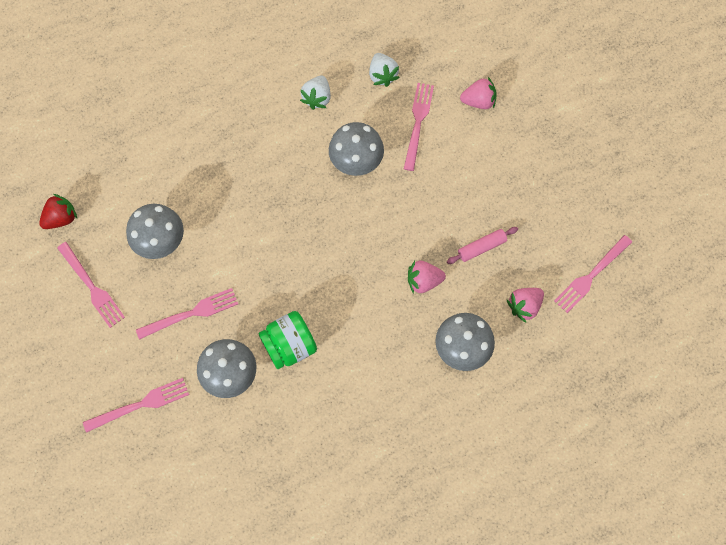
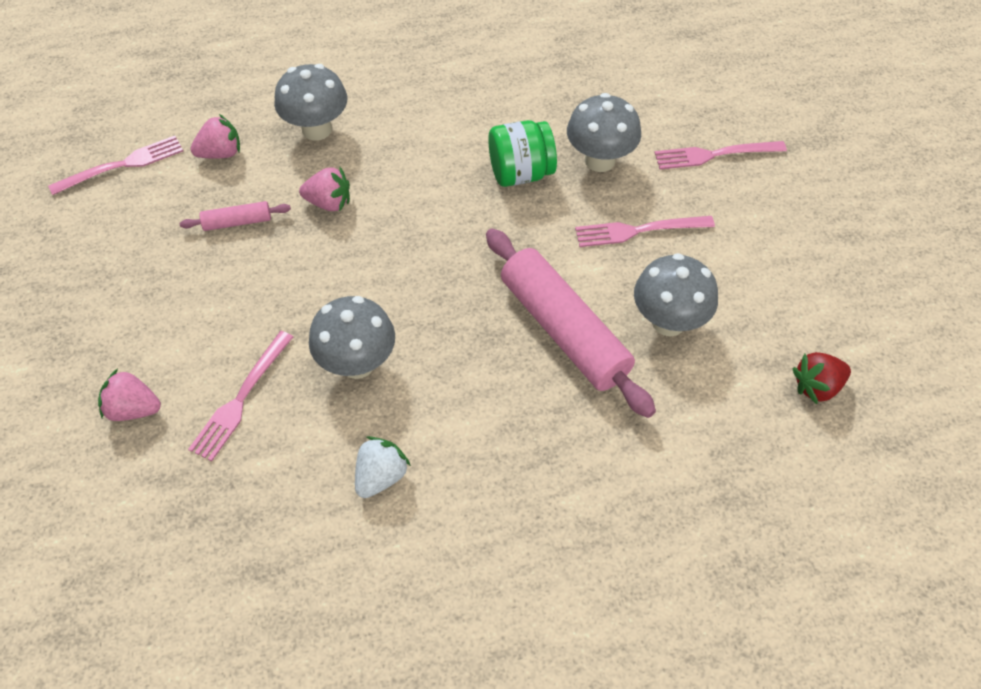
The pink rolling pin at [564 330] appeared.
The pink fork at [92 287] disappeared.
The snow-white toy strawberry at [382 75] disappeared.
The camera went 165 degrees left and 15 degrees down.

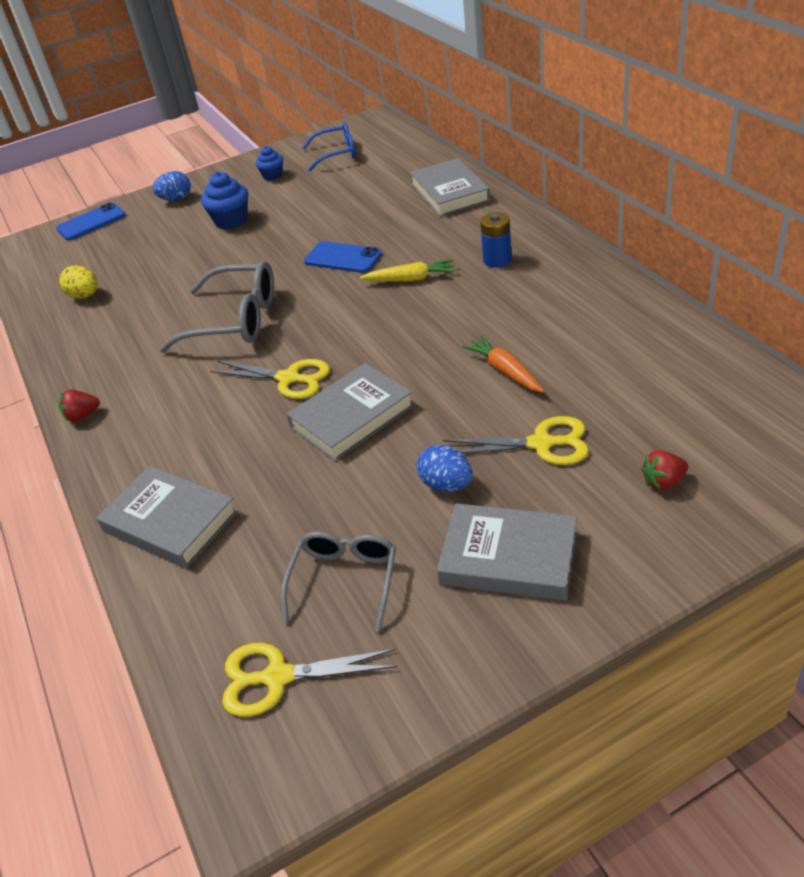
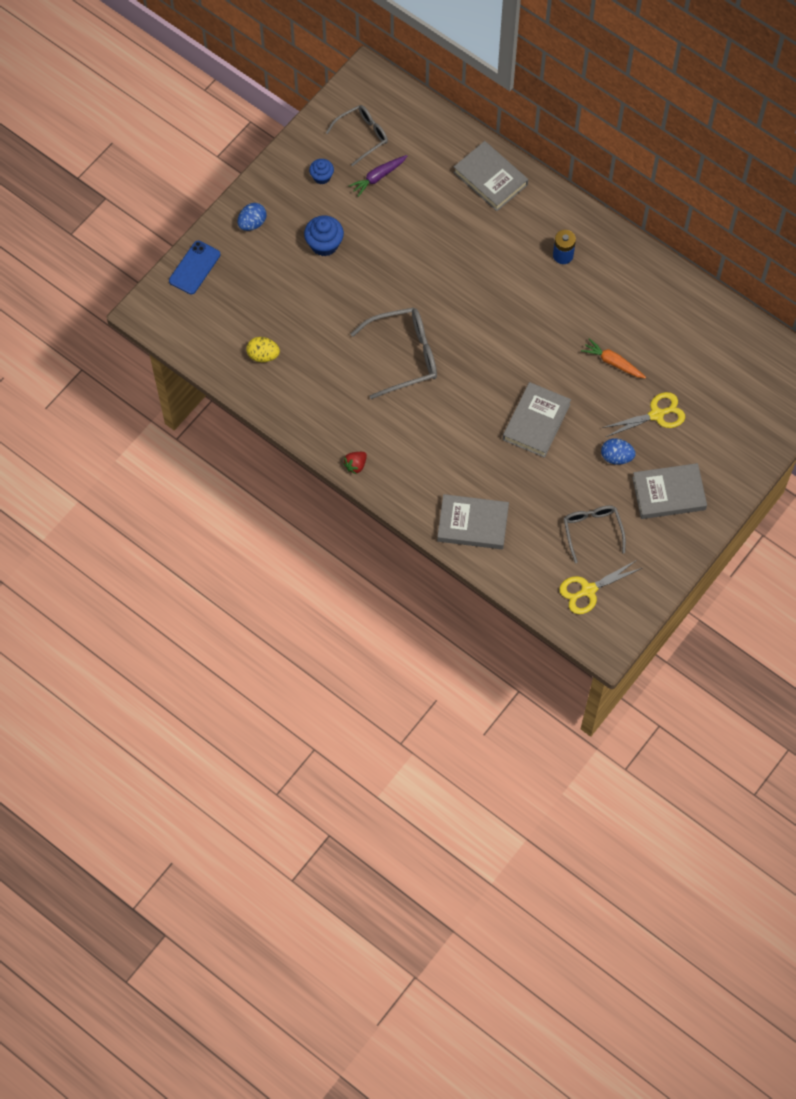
The blue eyeglasses at [336 154] became the grey eyeglasses at [362 136].
The royal purple carrot at [378 177] appeared.
The golden scissors at [289 378] disappeared.
The blue phone at [343 258] disappeared.
The golden carrot at [410 279] disappeared.
The red toy strawberry at [663 482] disappeared.
The camera went 30 degrees left and 25 degrees up.

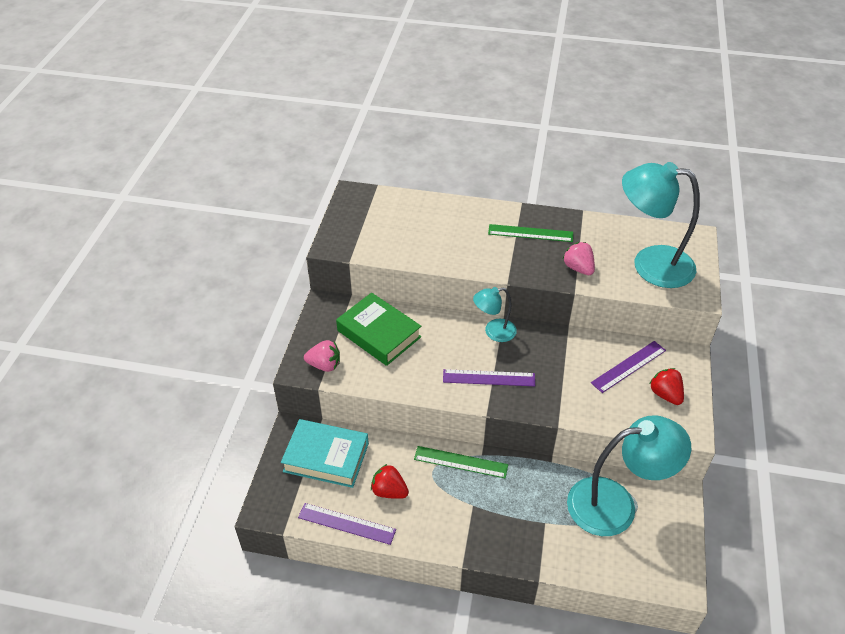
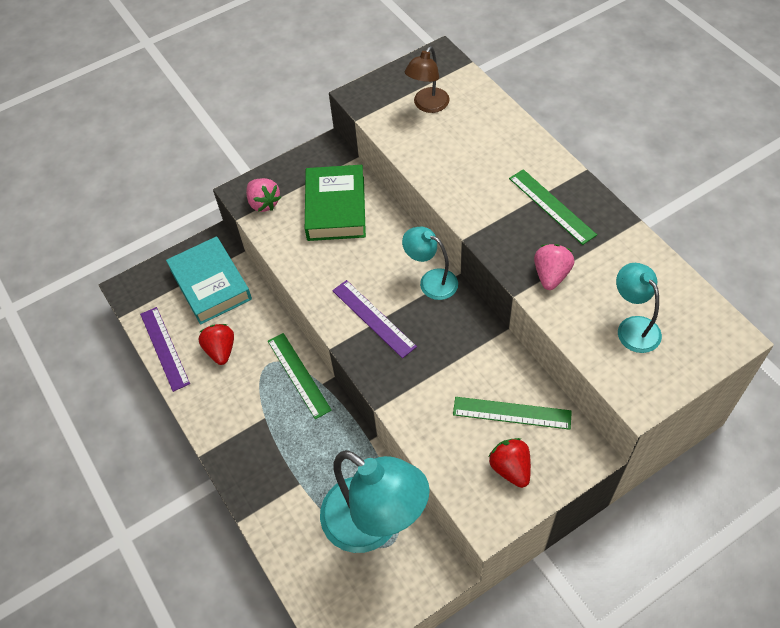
The russet lamp at [427 105] appeared.
The royal purple measuring stick at [628 366] became the leaf-green measuring stick at [512 413].
The red toy strawberry at [665 394] turned 45 degrees counterclockwise.
The teal lamp at [650 264] changed to 0.52 times the size.
The camera went 50 degrees right and 10 degrees up.

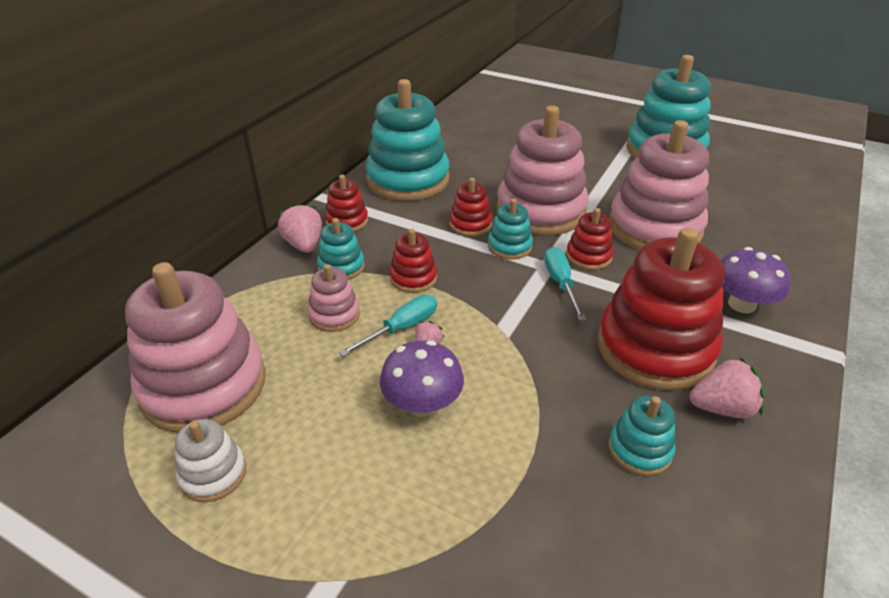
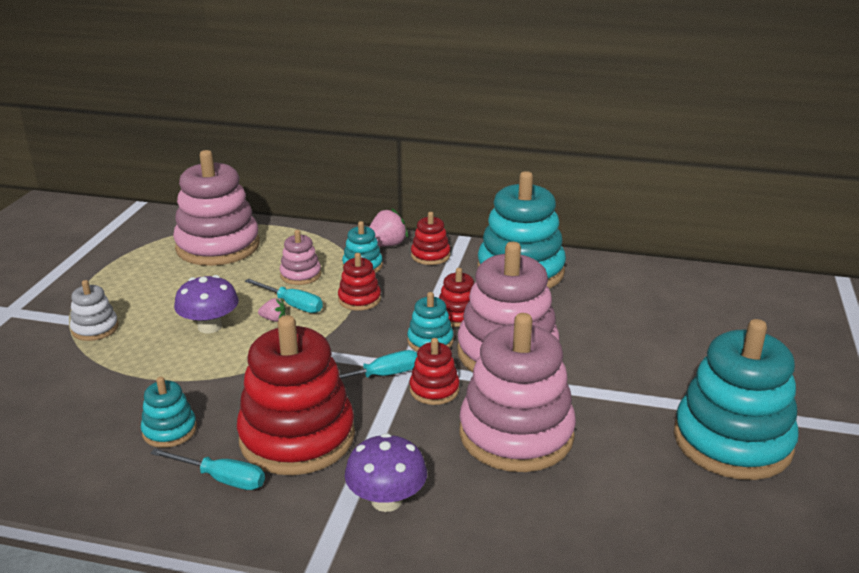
The snow-white ring stacker moved from [213 474] to [95 328].
The pink toy strawberry at [722 408] was replaced by the teal flat screwdriver at [221 479].
The camera went 75 degrees right and 10 degrees down.

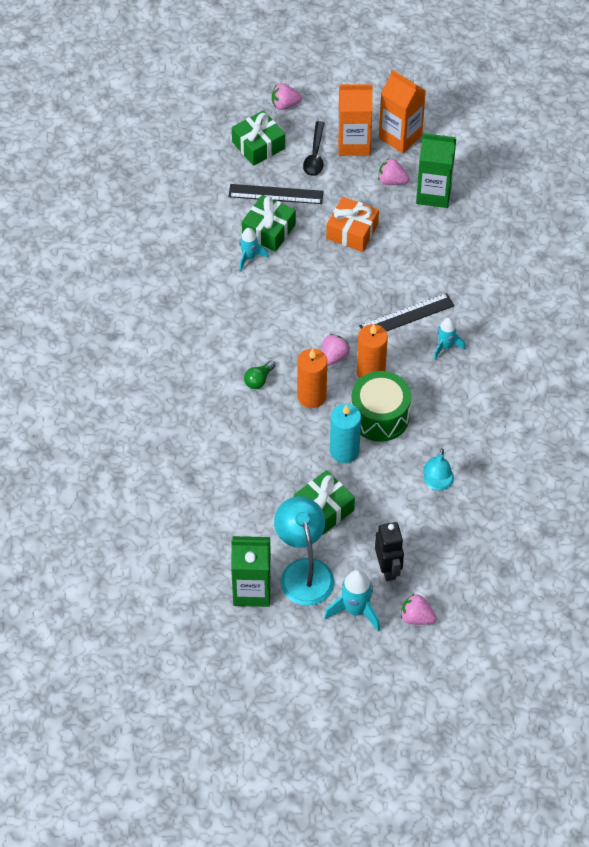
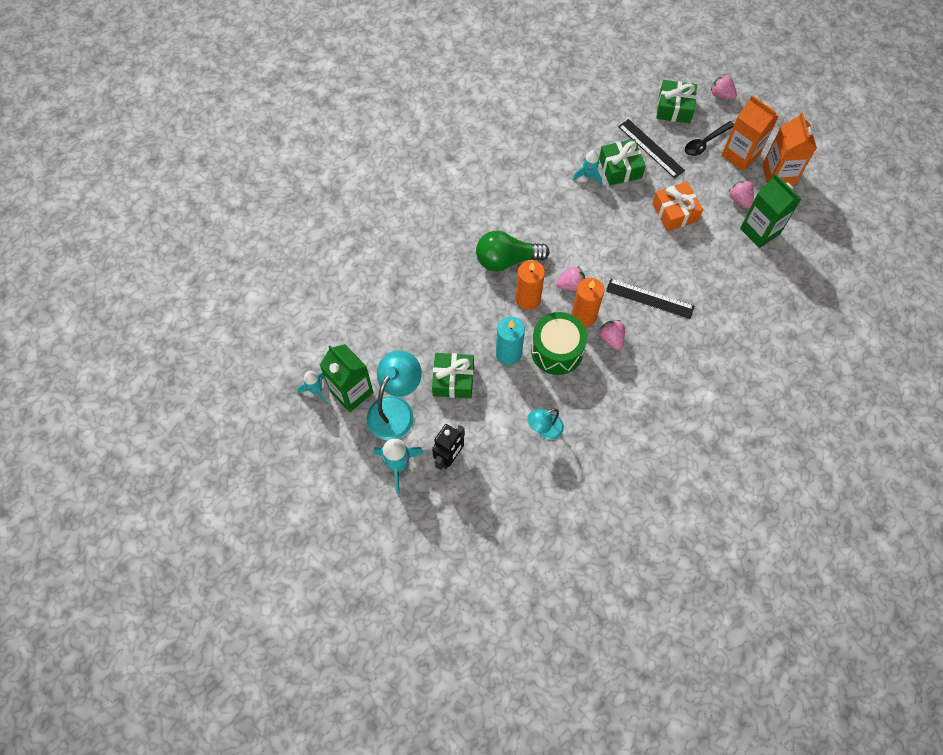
The teal toy rocket moved from [445 346] to [316 390].
The leaf-green lightbulb at [259 380] changed to 2.09 times the size.
The pink toy strawberry moved from [416 617] to [611 338].
The camera went 45 degrees right and 10 degrees up.

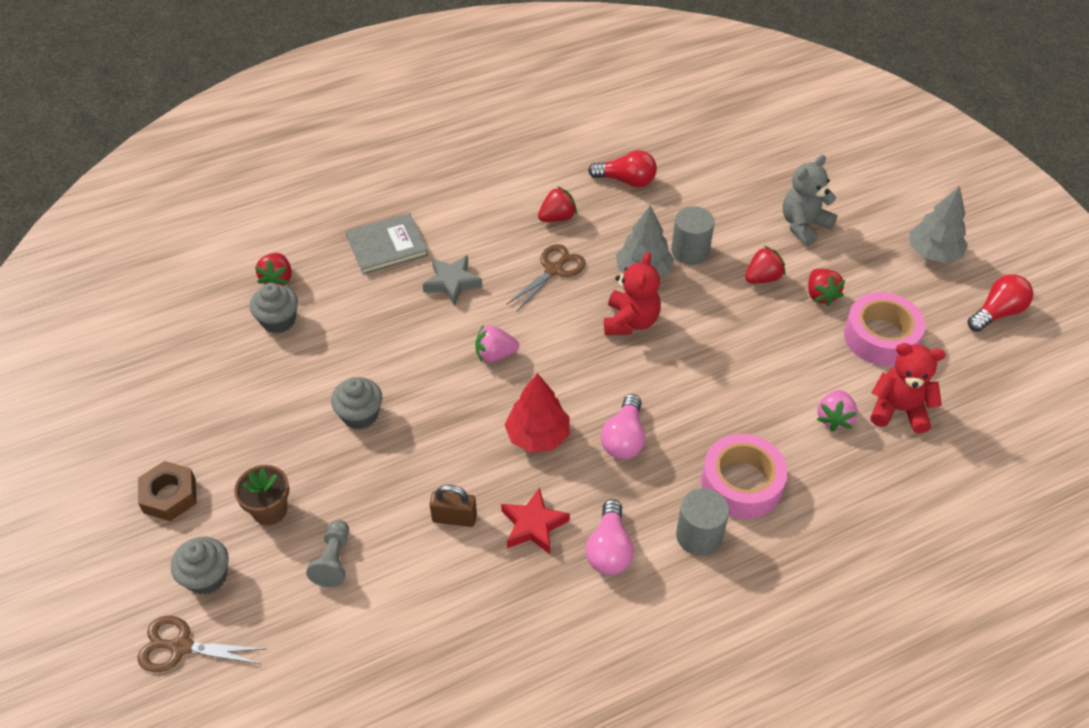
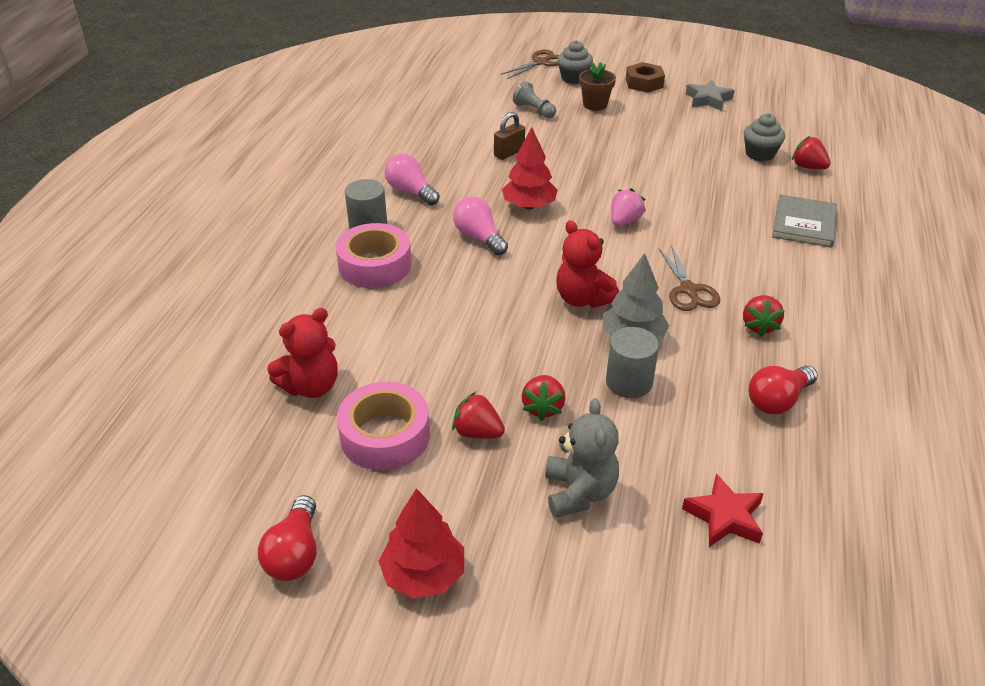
The grey tree at [933 253] became the red tree at [424 575].
The red star shape moved from [533 525] to [724 517].
The grey star shape moved from [452 283] to [708 99].
The grey fairy cake at [360 415] disappeared.
The pink toy strawberry at [834 418] disappeared.
The camera went 130 degrees right and 10 degrees down.

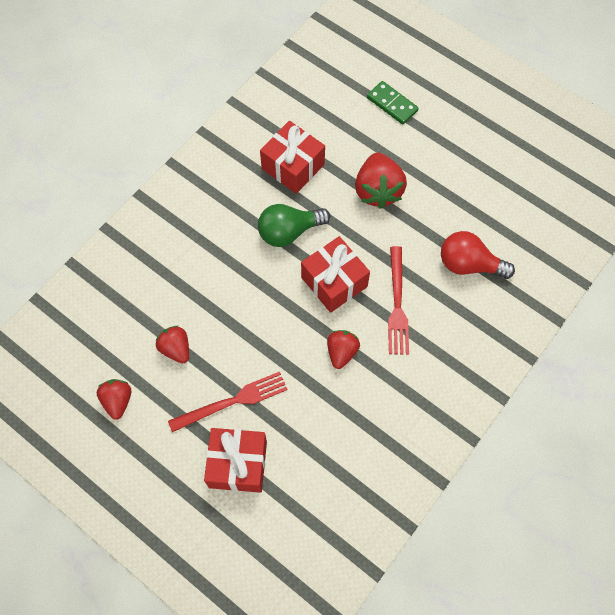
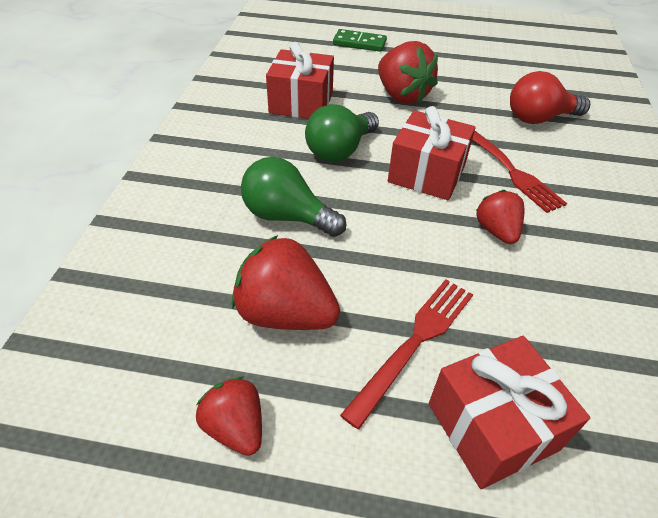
The red toy strawberry at [176 349] changed to 1.65 times the size.
The leaf-green lightbulb at [287 217] appeared.
The camera went 30 degrees left and 20 degrees down.

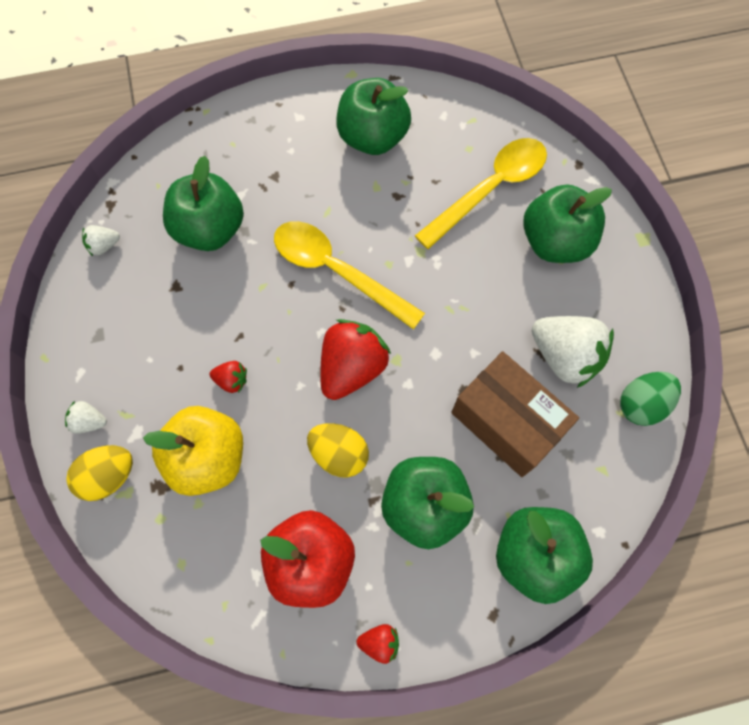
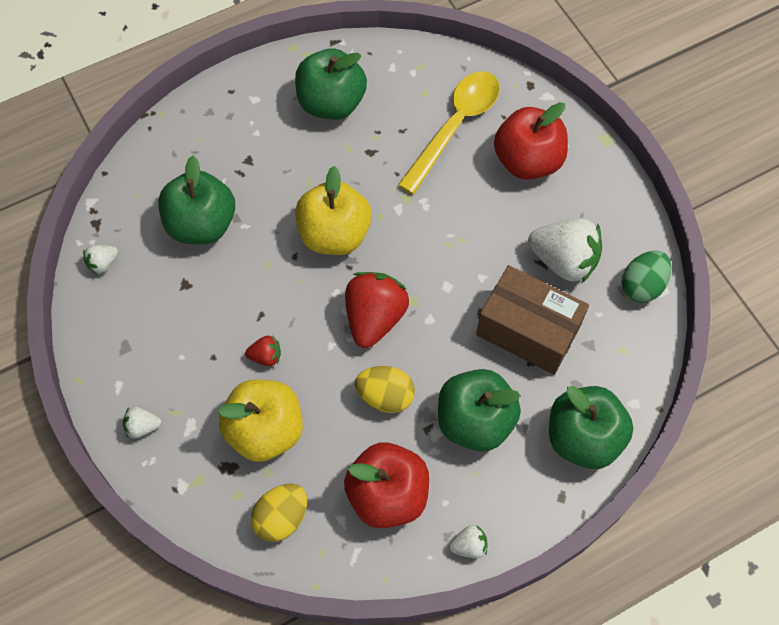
The golden toy egg moved from [109 476] to [281 517].
The golden teaspoon at [337 271] was replaced by the golden toy apple at [334 234].
The red toy strawberry at [379 642] became the snow-white toy strawberry at [469 546].
The leaf-green toy apple at [555 242] became the red toy apple at [527 161].
The camera went 15 degrees left and 5 degrees down.

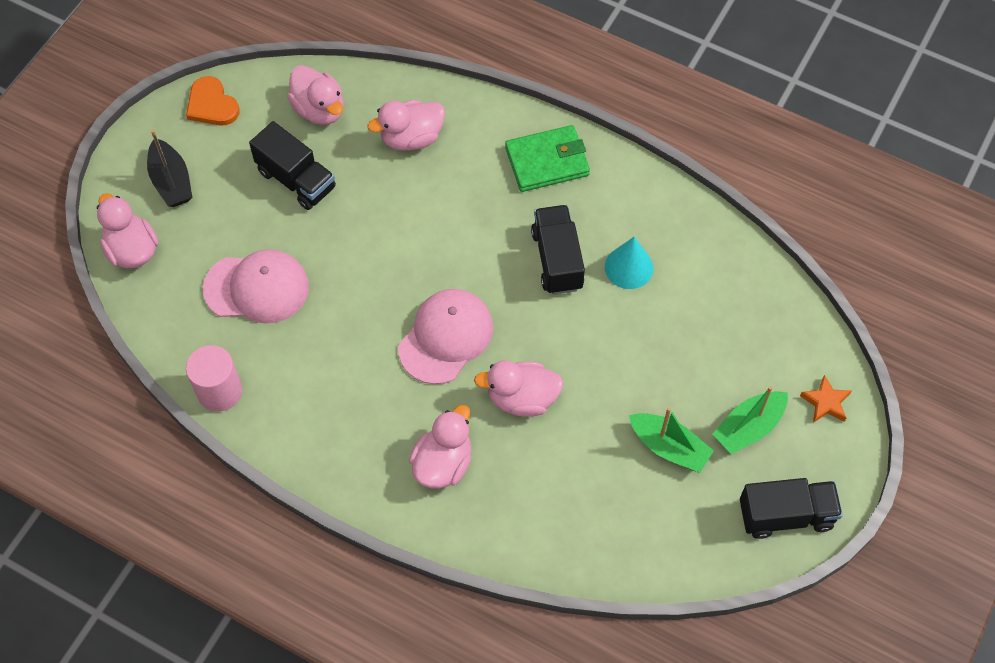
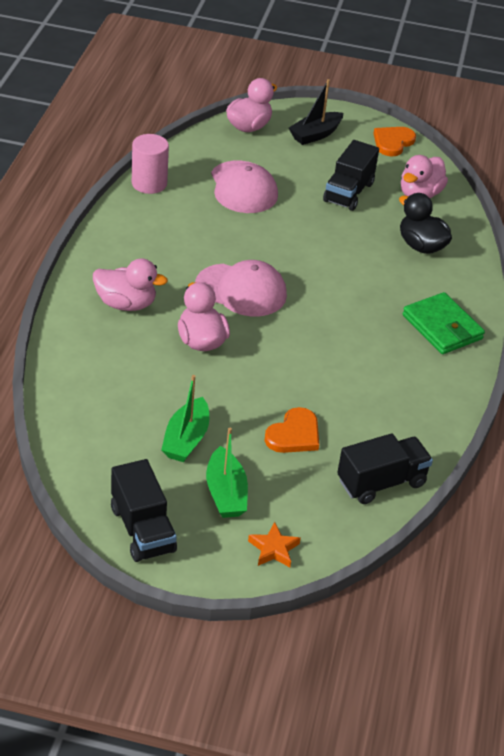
The leaf-green sailboat at [748 427] turned 135 degrees counterclockwise.
The orange-coloured love heart at [294 434] appeared.
The ebony toy truck moved from [557 260] to [381 482].
The pink duck at [411 138] became the ebony duck at [421 246].
The teal cone at [629 267] disappeared.
The camera went 70 degrees right and 20 degrees down.

